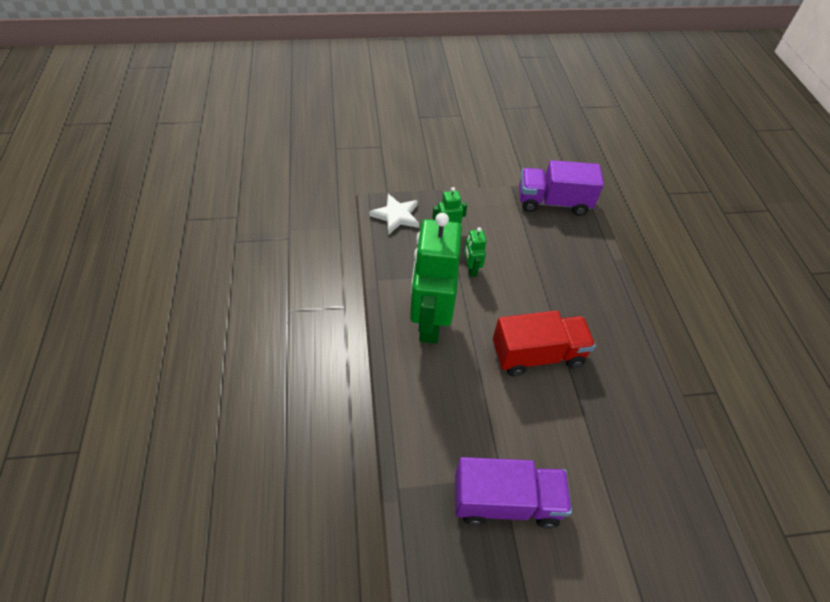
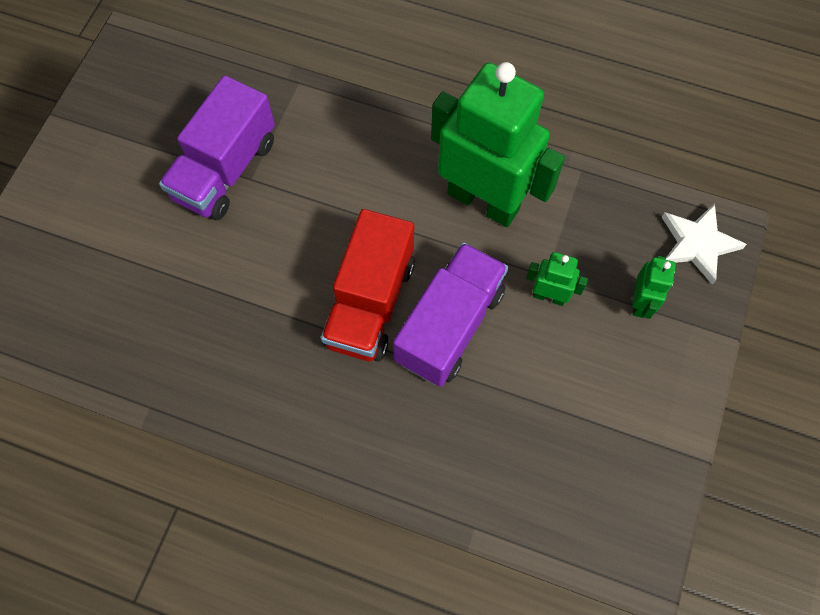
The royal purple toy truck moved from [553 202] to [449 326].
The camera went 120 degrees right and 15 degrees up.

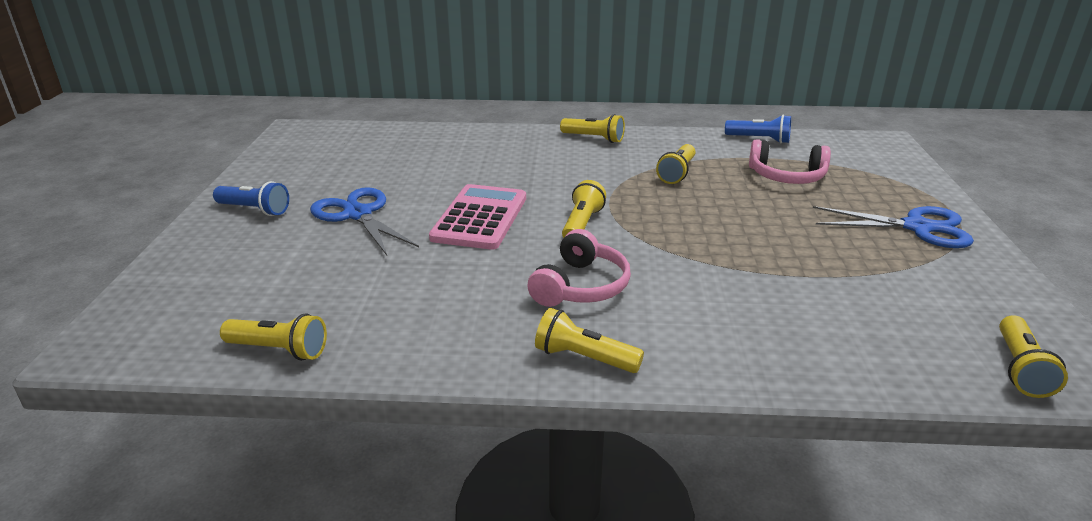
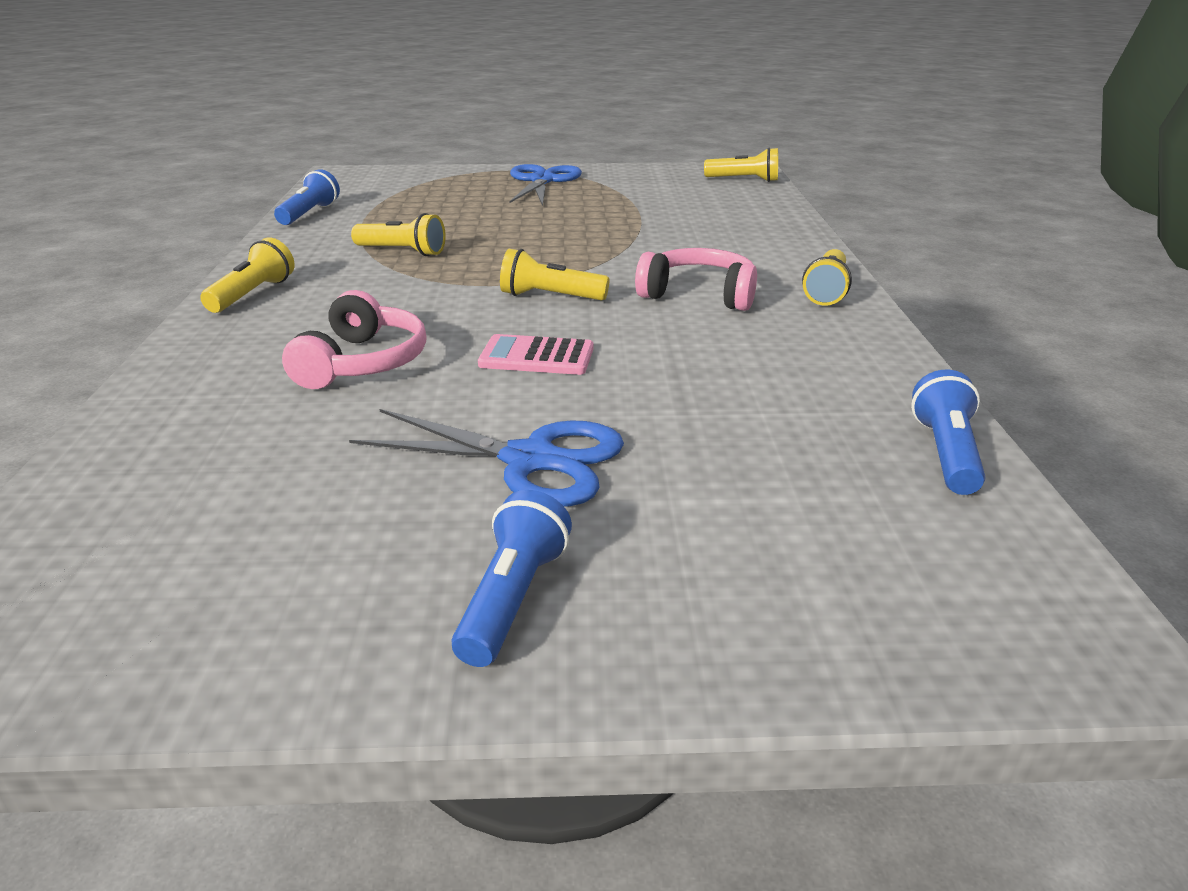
The pink headphones moved from [786 176] to [363 363].
The blue scissors at [358 214] turned 120 degrees counterclockwise.
The pink pocket calculator at [480 218] changed to 0.61 times the size.
The golden torch at [279 350] became the blue torch at [946 453].
The camera went 95 degrees left and 0 degrees up.

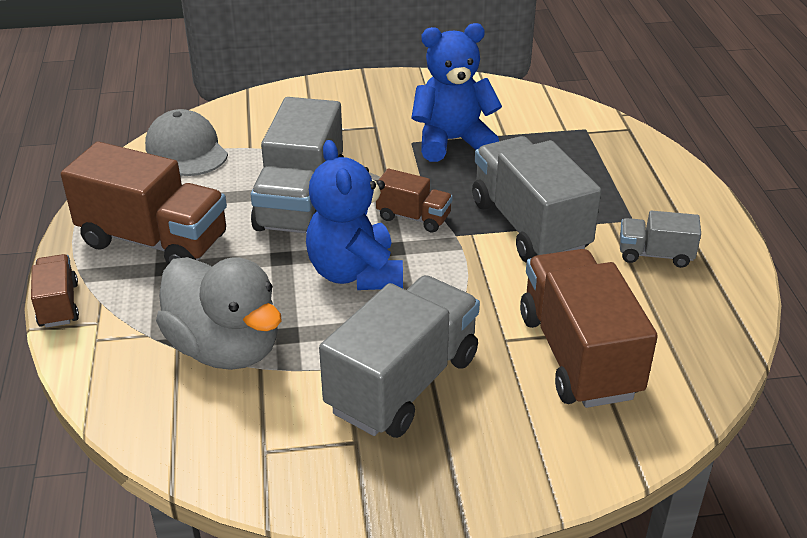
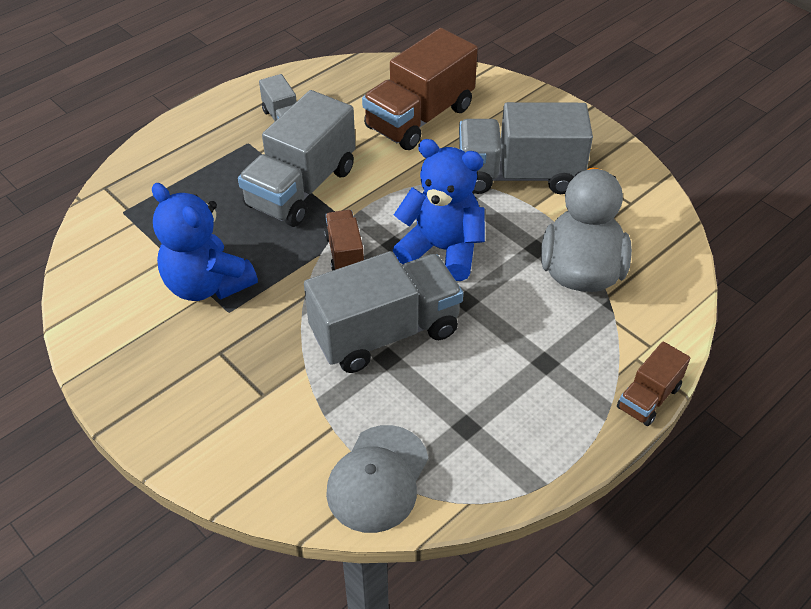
The blue teddy at [355 273] turned 105 degrees counterclockwise.
The russet toy truck at [154 241] disappeared.
The camera went 125 degrees left and 10 degrees up.

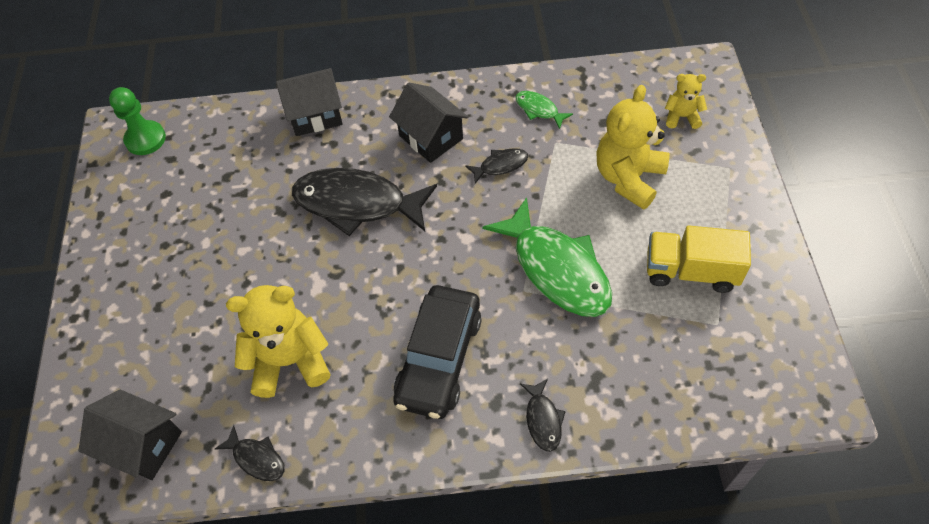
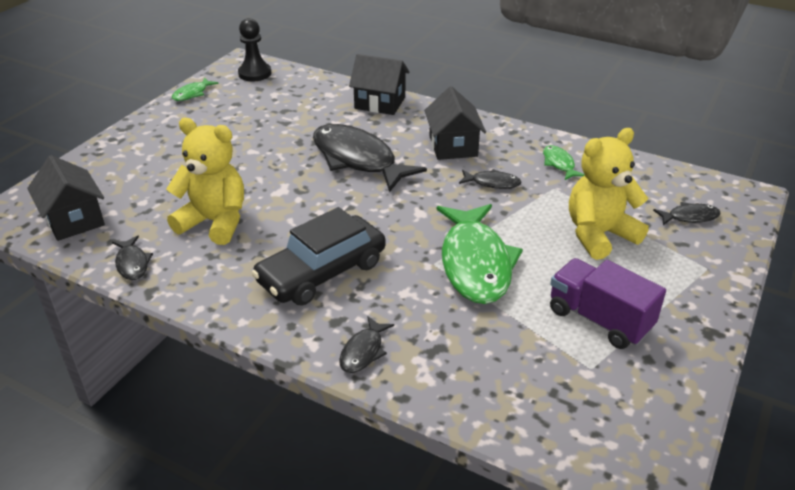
The leaf-green fish at [192 94] appeared.
The leaf-green game pawn at [145 139] became the ebony game pawn at [255 73].
The golden toy truck at [690 271] became the royal purple toy truck at [599 319].
The golden teddy at [682 117] was replaced by the ebony fish at [689 217].
The camera went 30 degrees right and 20 degrees down.

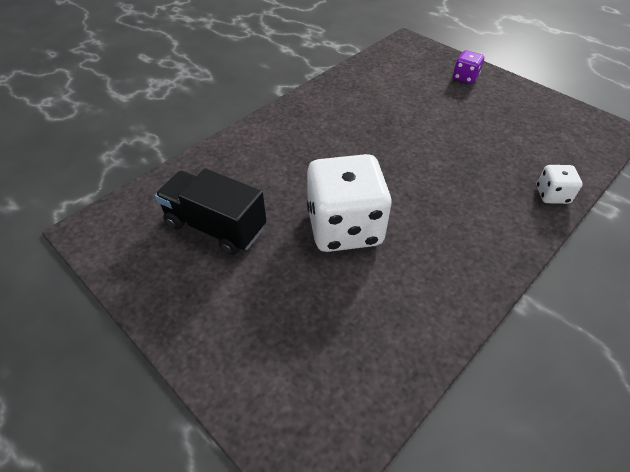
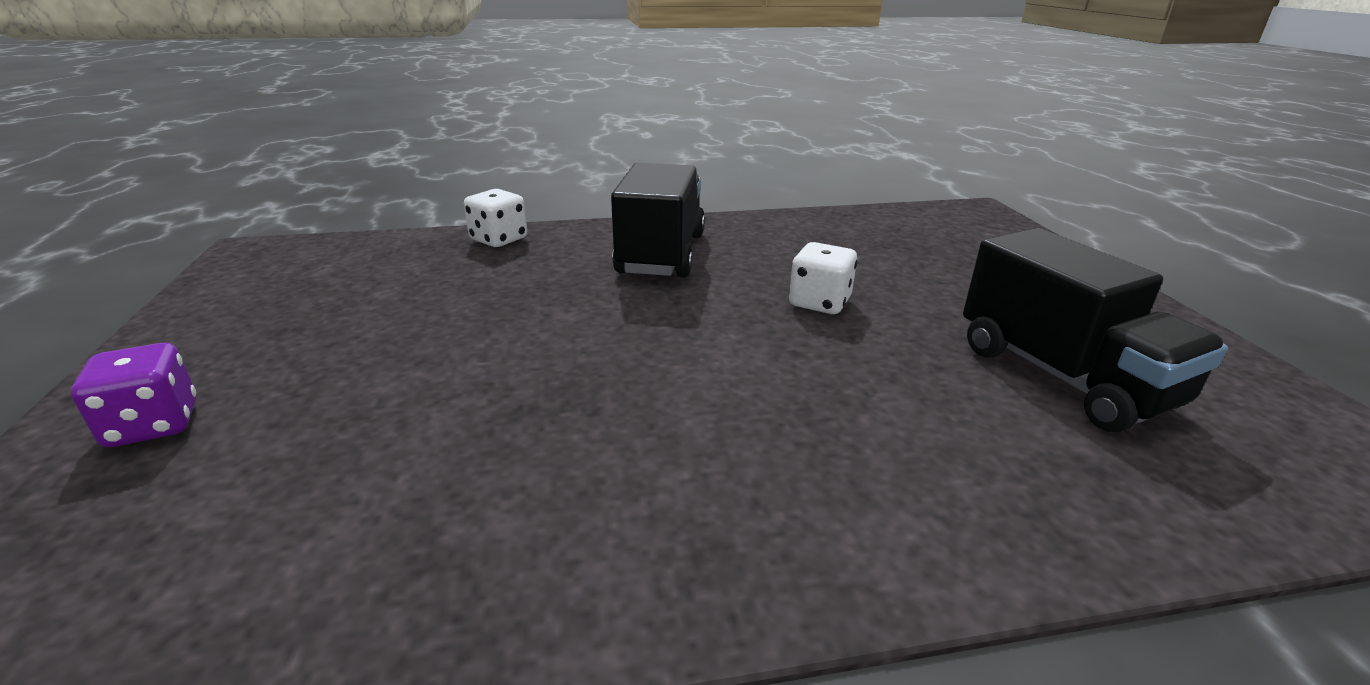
The ebony toy truck at [661 254] appeared.
The snow-white die at [344 227] changed to 0.46 times the size.
The camera went 145 degrees left and 20 degrees down.

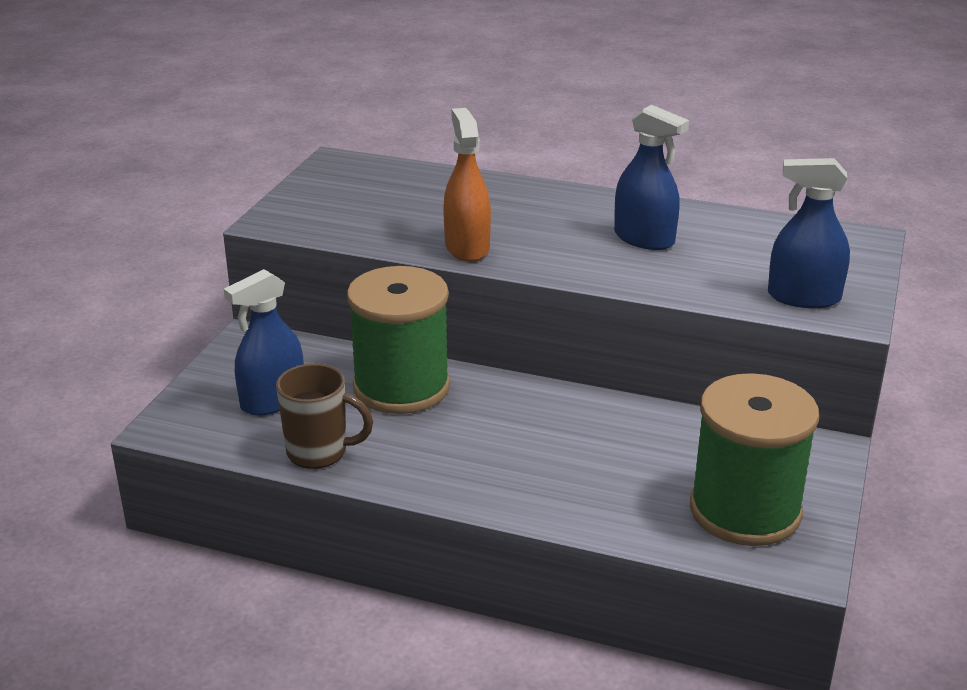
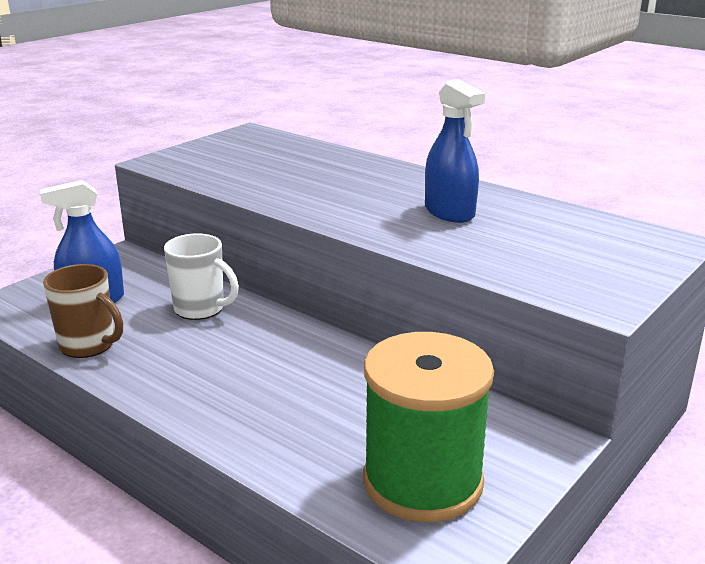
The leaf-green spool at [401 387] was replaced by the snow-white tea mug at [201 309].
The orange-coloured sprayer at [467 247] disappeared.
The blue sprayer at [803 297] disappeared.
The camera went 20 degrees right and 5 degrees down.

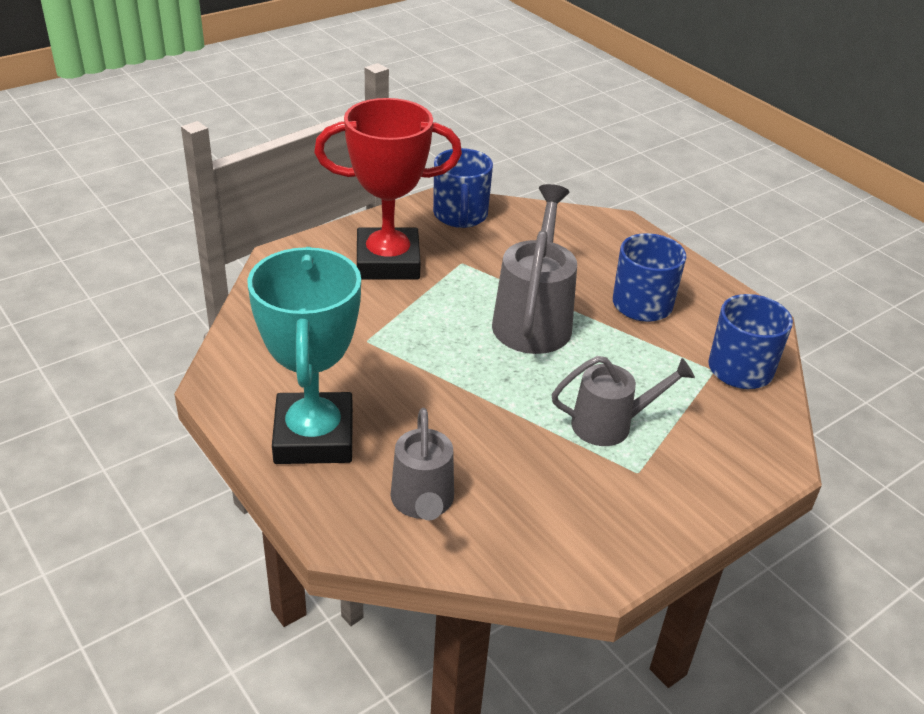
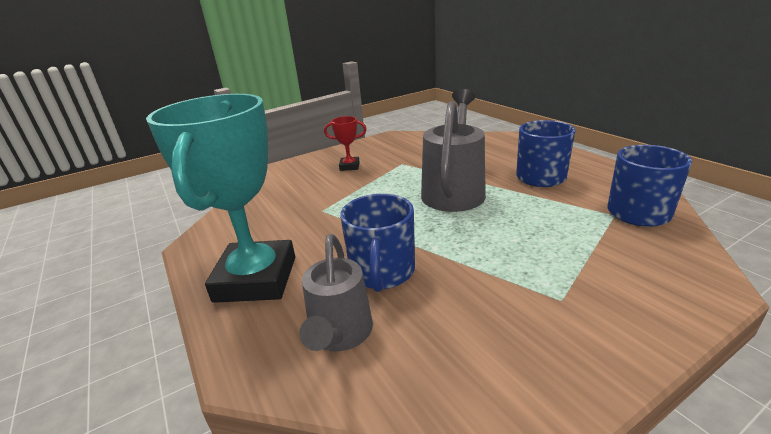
The red prize cup at [388 262] changed to 0.43 times the size.
The blue tea mug moved from [460 216] to [382 272].
The grey watering pot at [611 424] disappeared.
The camera went 10 degrees right and 10 degrees down.

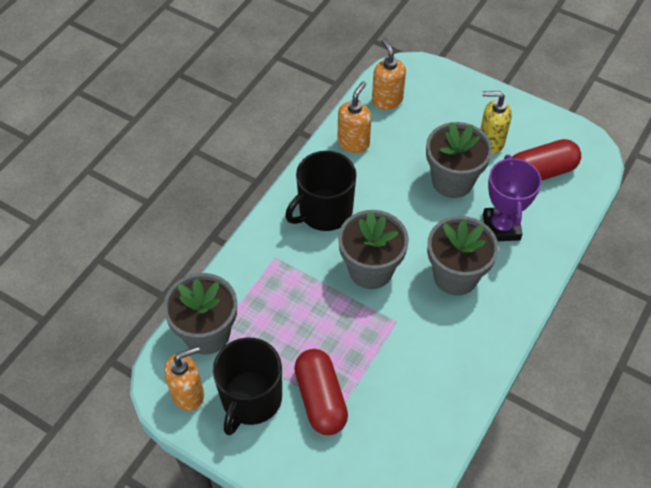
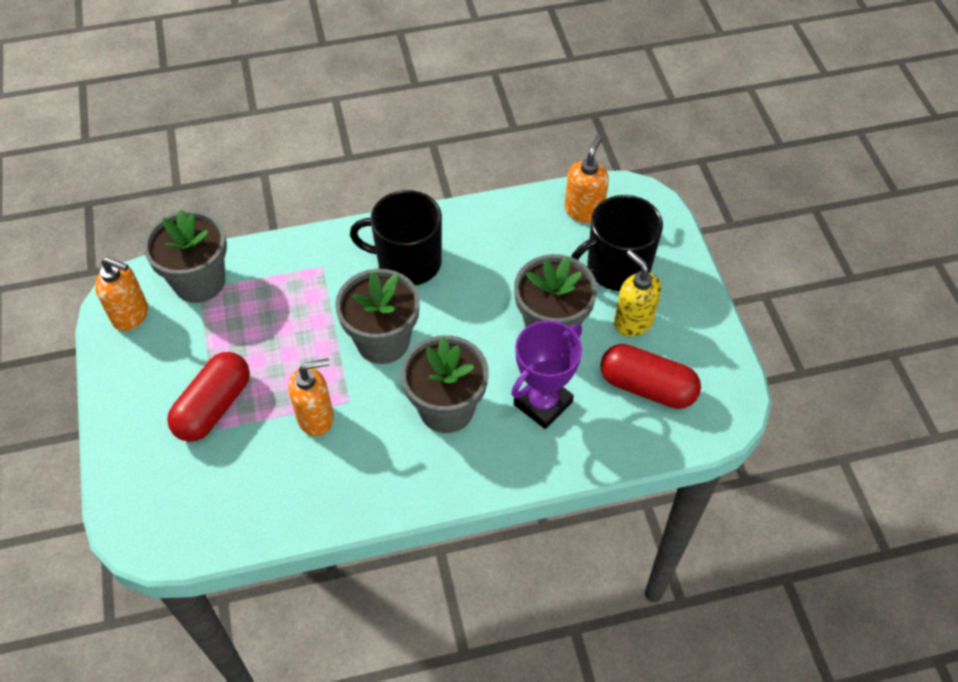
The orange-coloured soap pump moved from [353 142] to [316 418].
The ebony tea mug moved from [251 399] to [616 268].
The camera went 45 degrees right and 0 degrees up.

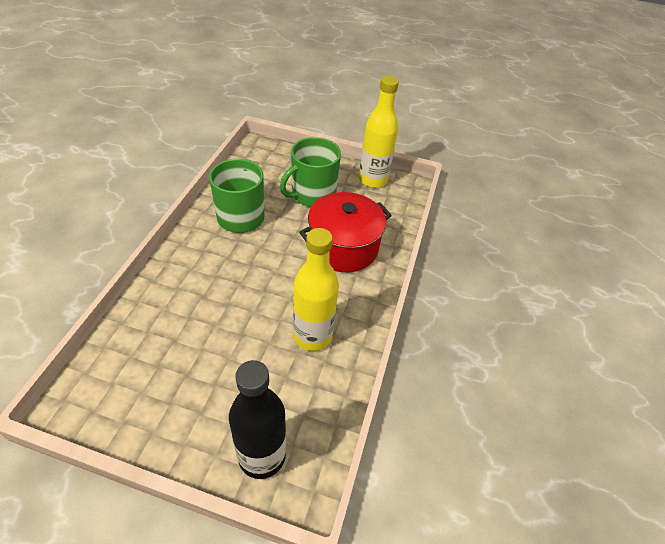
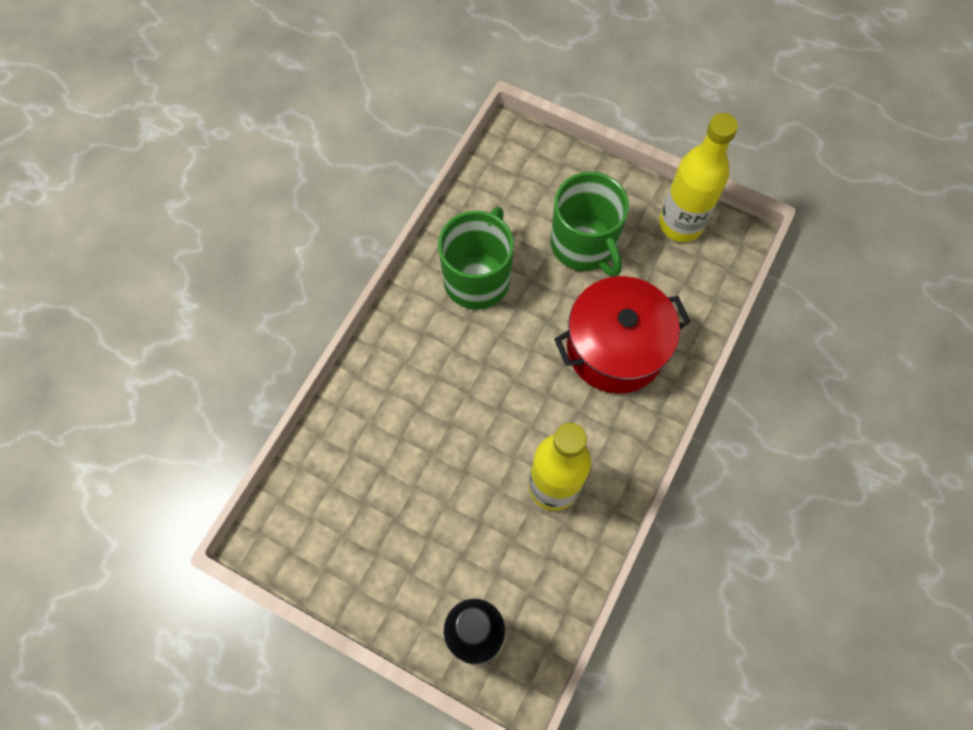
The leaf-green tea mug at [312 194] turned 90 degrees counterclockwise.
The camera went 15 degrees right and 20 degrees up.

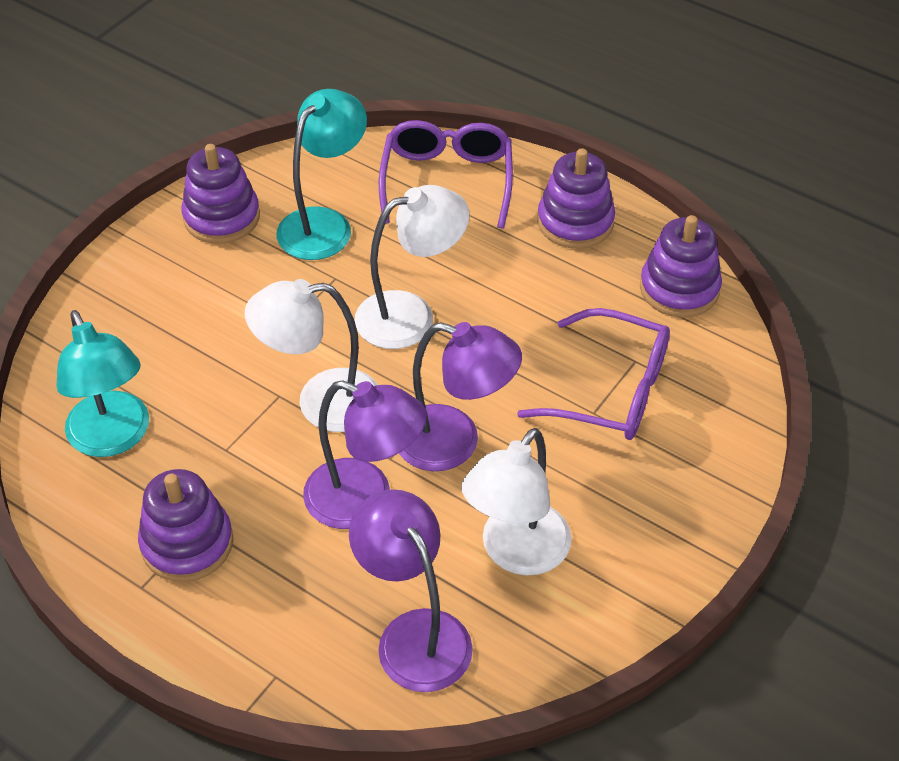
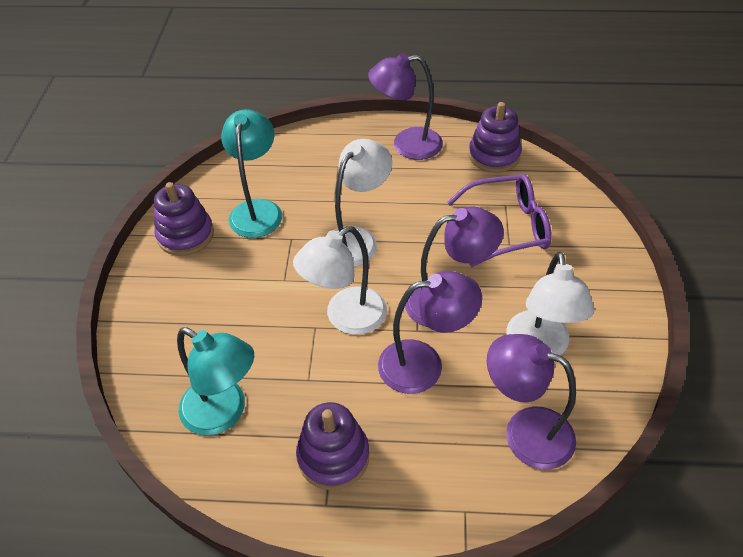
The royal purple ring stacker at [575 222] was replaced by the royal purple lamp at [406 145].
The royal purple eyeglasses at [447 180] disappeared.
The camera went 30 degrees left and 0 degrees up.

